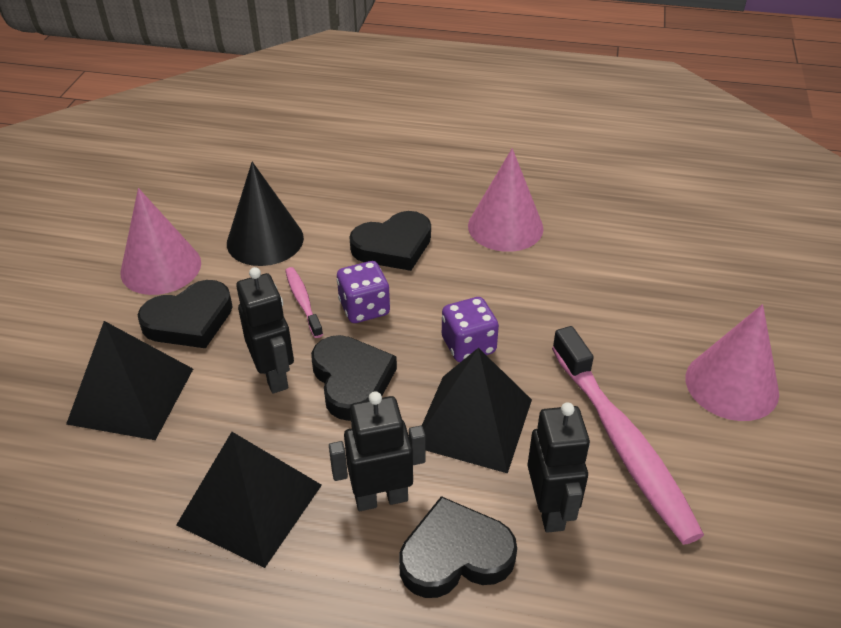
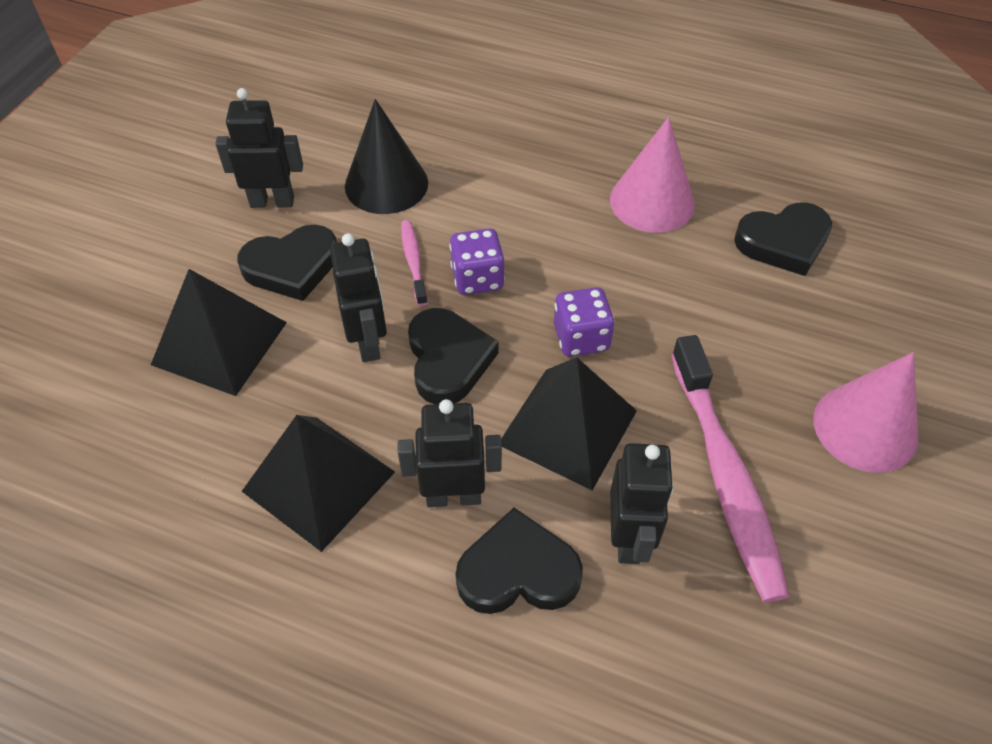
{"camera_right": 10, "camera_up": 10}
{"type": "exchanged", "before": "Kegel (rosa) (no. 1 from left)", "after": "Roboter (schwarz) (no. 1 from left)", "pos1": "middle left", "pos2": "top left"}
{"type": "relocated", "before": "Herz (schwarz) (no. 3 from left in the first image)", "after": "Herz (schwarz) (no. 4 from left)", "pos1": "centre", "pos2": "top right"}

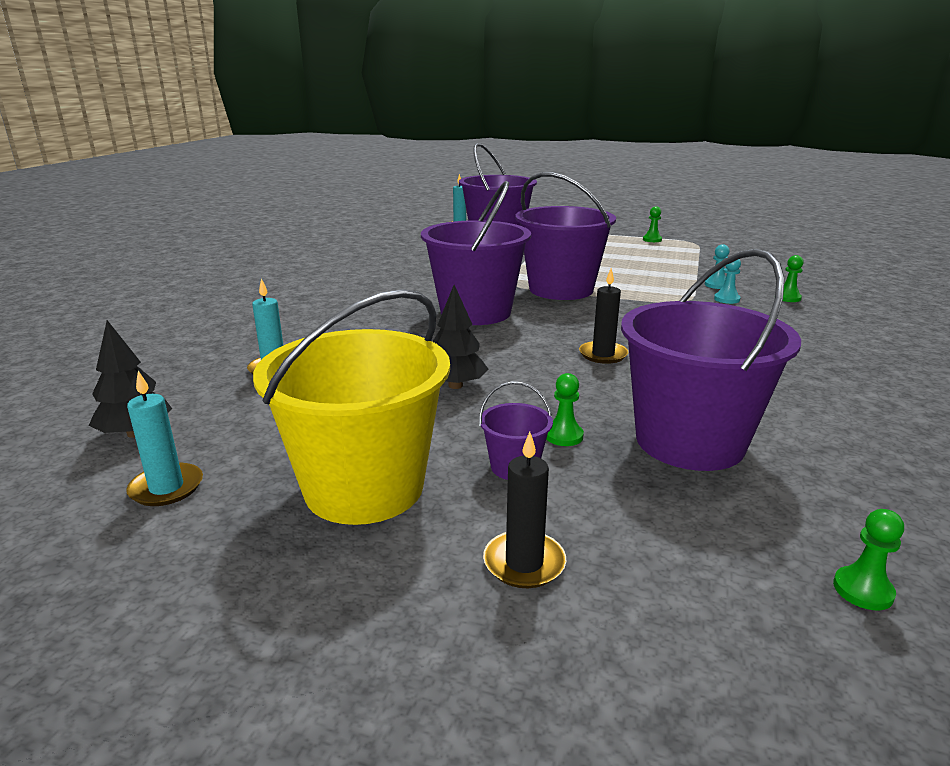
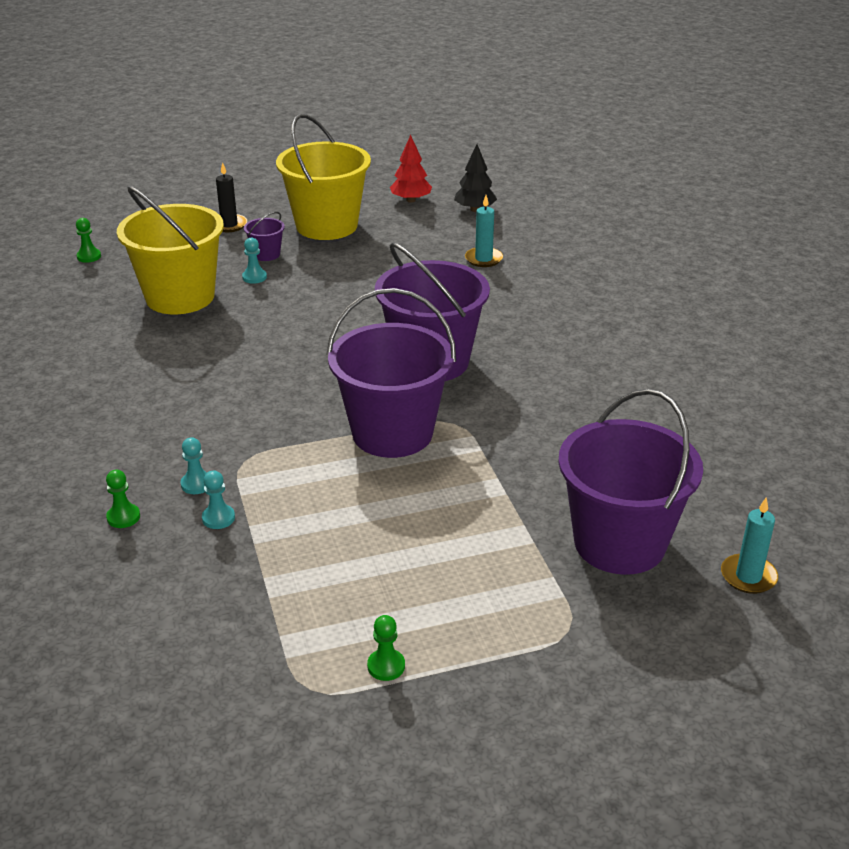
{"camera_right": 145, "camera_up": 10}
{"type": "colour", "before": "Eimer (lila) (no. 5 from left)", "after": "Eimer (gelb) (no. 1 from left)", "pos1": "middle right", "pos2": "top left"}
{"type": "missing", "before": "Kerze (schwarz) (no. 2 from left)", "pos1": "centre"}
{"type": "missing", "before": "Baum (schwarz) (no. 2 from left)", "pos1": "centre"}
{"type": "exchanged", "before": "Kerze (türkis) (no. 1 from left)", "after": "Baum (rot)", "pos1": "middle left", "pos2": "top centre"}
{"type": "colour", "before": "Bauer (grün) (no. 1 from left)", "after": "Bauer (türkis) (no. 3 from left)", "pos1": "centre", "pos2": "top left"}

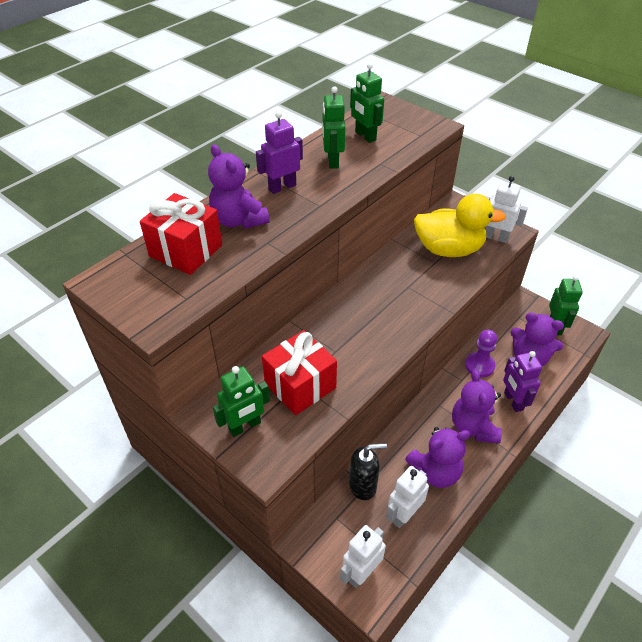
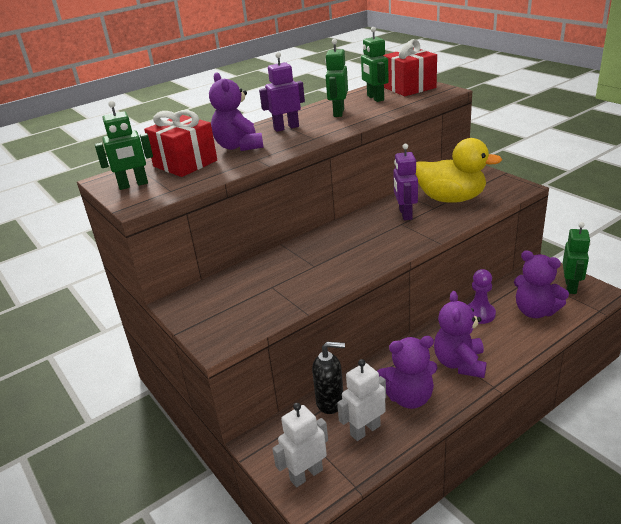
{"camera_right": 15, "camera_up": -15}
{"type": "missing", "before": "Roboter (weiß) (no. 3 from left)", "pos1": "top right"}
{"type": "relocated", "before": "Geschenk (rot) (no. 2 from left)", "pos1": "centre", "pos2": "top centre"}
{"type": "relocated", "before": "Roboter (lila) (no. 2 from left)", "pos1": "middle right", "pos2": "centre"}
{"type": "relocated", "before": "Roboter (grün) (no. 1 from left)", "pos1": "centre", "pos2": "top left"}

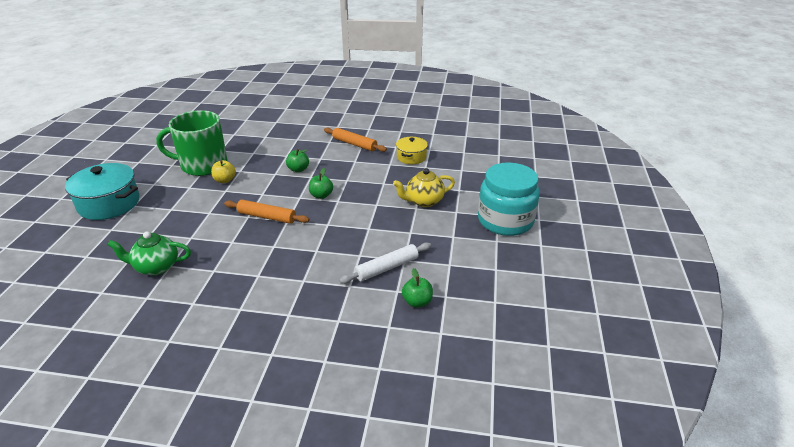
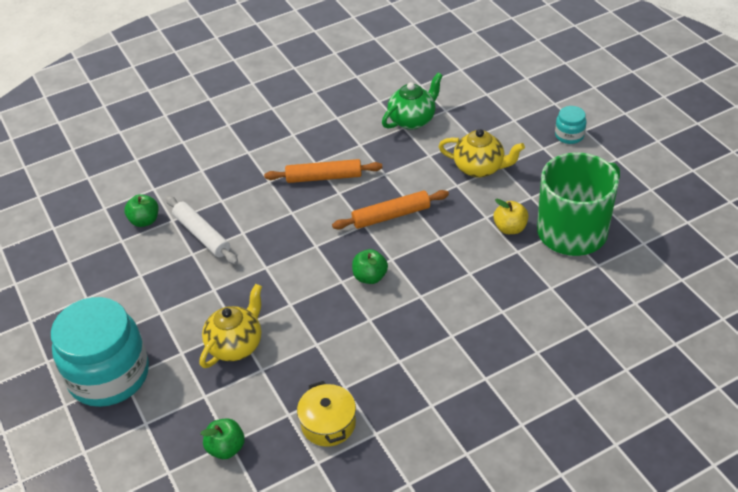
{"camera_right": 145, "camera_up": 10}
{"type": "relocated", "before": "Nudelholz (orange) (no. 2 from left in the first image)", "after": "Nudelholz (orange) (no. 1 from left)", "pos1": "top centre", "pos2": "centre"}
{"type": "relocated", "before": "Apfel (grün) (no. 1 from left in the first image)", "after": "Apfel (grün) (no. 2 from left)", "pos1": "centre", "pos2": "bottom left"}
{"type": "exchanged", "before": "Kochtopf (türkis)", "after": "Einmachglas (türkis) (no. 2 from left)", "pos1": "middle left", "pos2": "top right"}
{"type": "spun", "before": "Nudelholz (weiß)", "pos1": "centre", "pos2": "middle left", "turn": -60}
{"type": "appeared", "after": "Teekanne (gelb) (no. 2 from left)", "pos2": "top centre"}

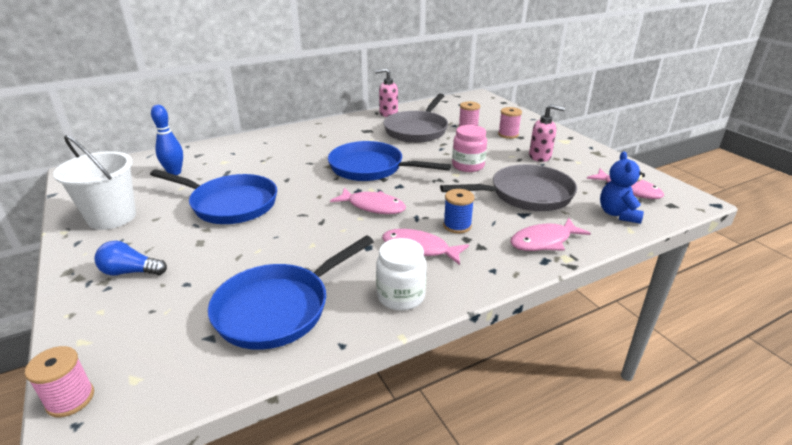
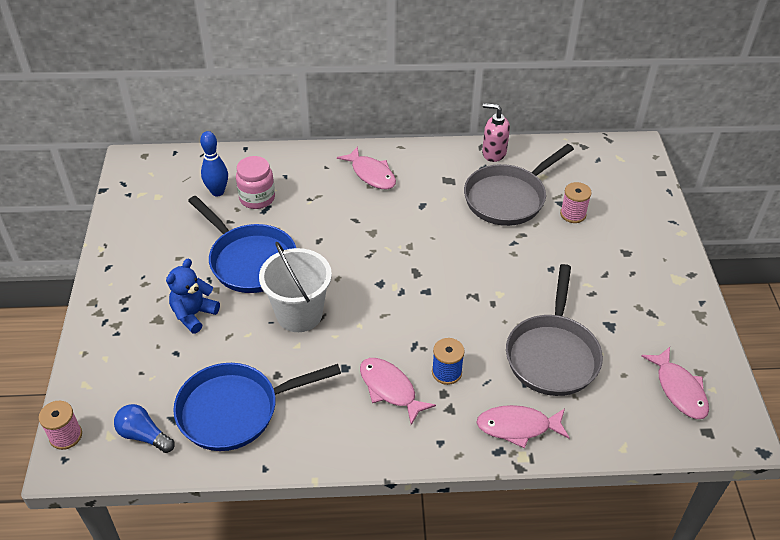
{"camera_right": 25, "camera_up": 15}
{"type": "missing", "before": "Seifenspender (rosa) (no. 2 from left)", "pos1": "top right"}
{"type": "missing", "before": "Garnrolle (rosa) (no. 3 from left)", "pos1": "top centre"}
{"type": "relocated", "before": "Einmachglas (rosa)", "pos1": "top centre", "pos2": "middle left"}
{"type": "relocated", "before": "Eimer (weiß)", "pos1": "middle left", "pos2": "centre"}
{"type": "missing", "before": "Pfanne (blau) (no. 3 from left)", "pos1": "centre"}
{"type": "relocated", "before": "Teddybär (blau)", "pos1": "middle right", "pos2": "middle left"}
{"type": "spun", "before": "Pfanne (grau) (no. 2 from left)", "pos1": "centre", "pos2": "middle right", "turn": 90}
{"type": "relocated", "before": "Fisch (rosa) (no. 1 from left)", "pos1": "centre", "pos2": "top centre"}
{"type": "missing", "before": "Einmachglas (weiß)", "pos1": "centre"}
{"type": "relocated", "before": "Glühbirne (blau)", "pos1": "middle left", "pos2": "bottom left"}

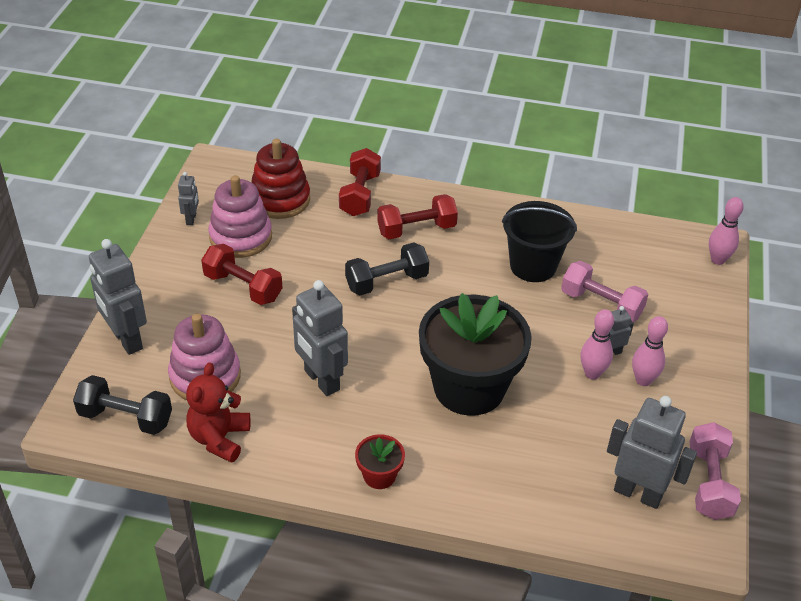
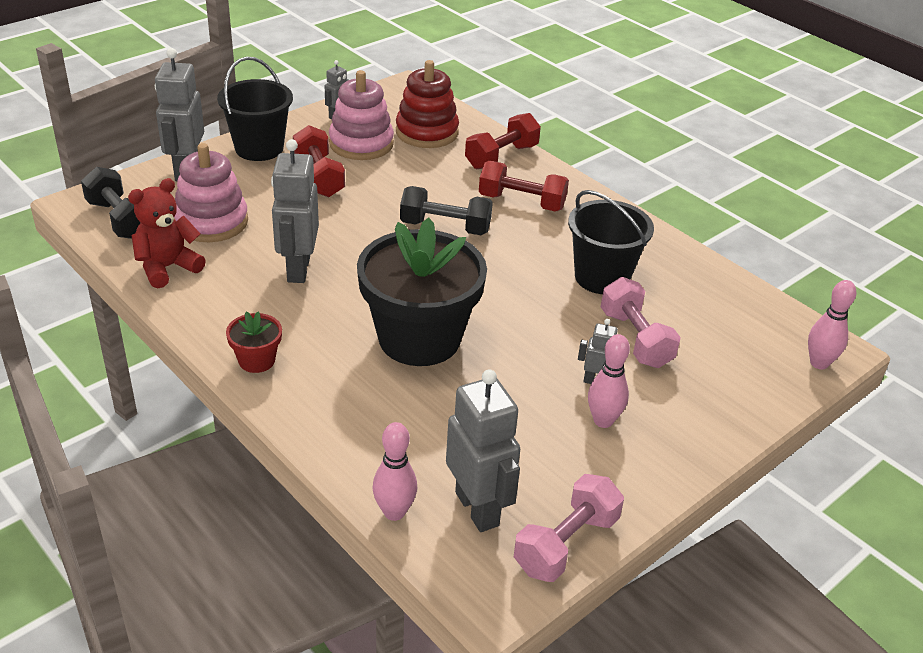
{"camera_right": 35, "camera_up": -5}
{"type": "relocated", "before": "Bowlingkegel (rosa) (no. 1 from left)", "pos1": "middle right", "pos2": "bottom centre"}
{"type": "appeared", "after": "Eimer (schwarz) (no. 1 from left)", "pos2": "top left"}

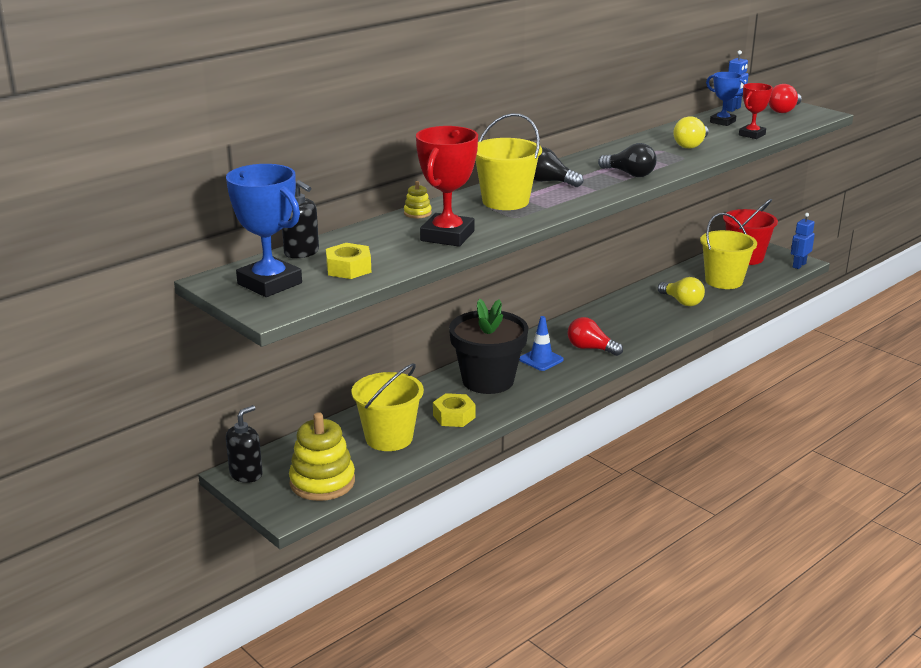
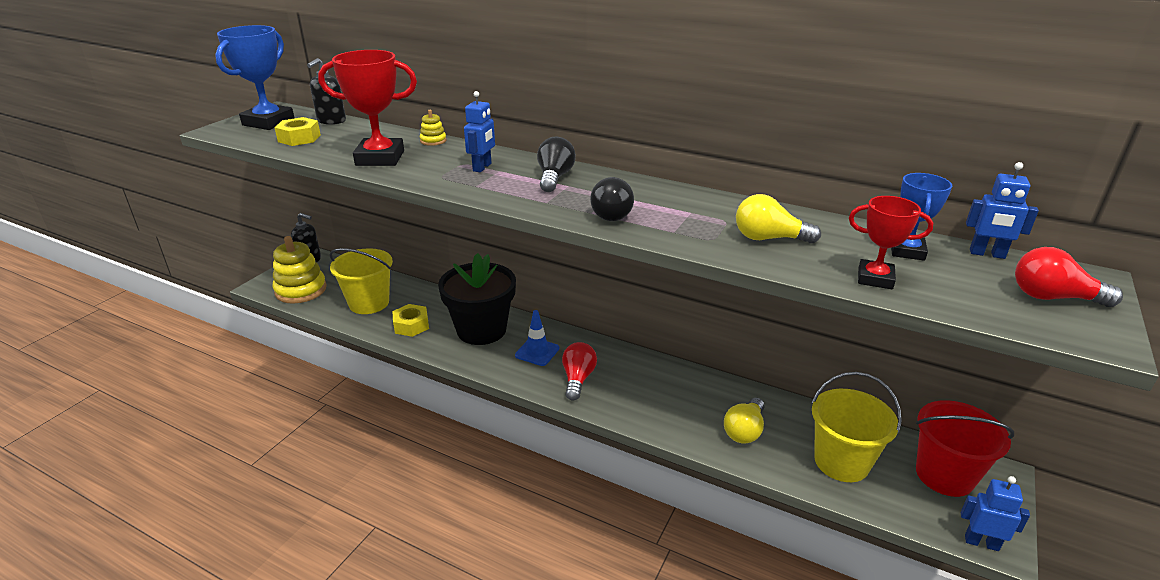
{"camera_right": 70, "camera_up": 5}
{"type": "exchanged", "before": "Eimer (gelb) (no. 2 from left)", "after": "Roboter (blau) (no. 1 from left)", "pos1": "top centre", "pos2": "top centre"}

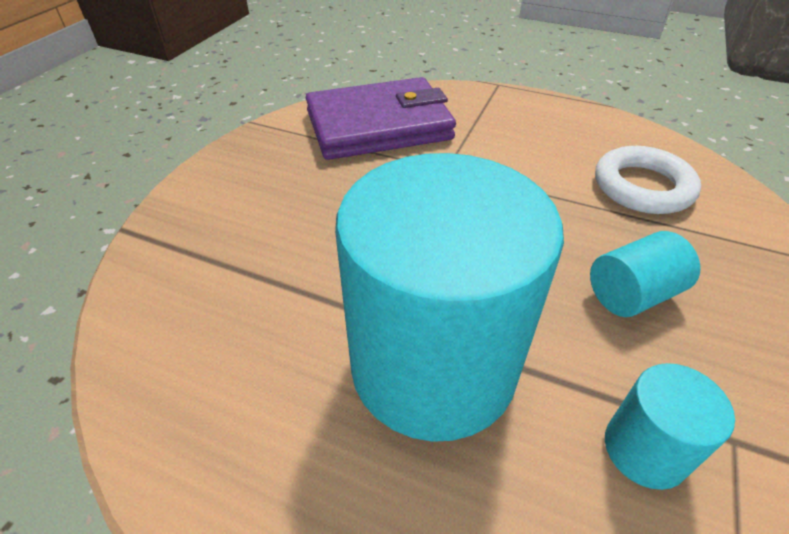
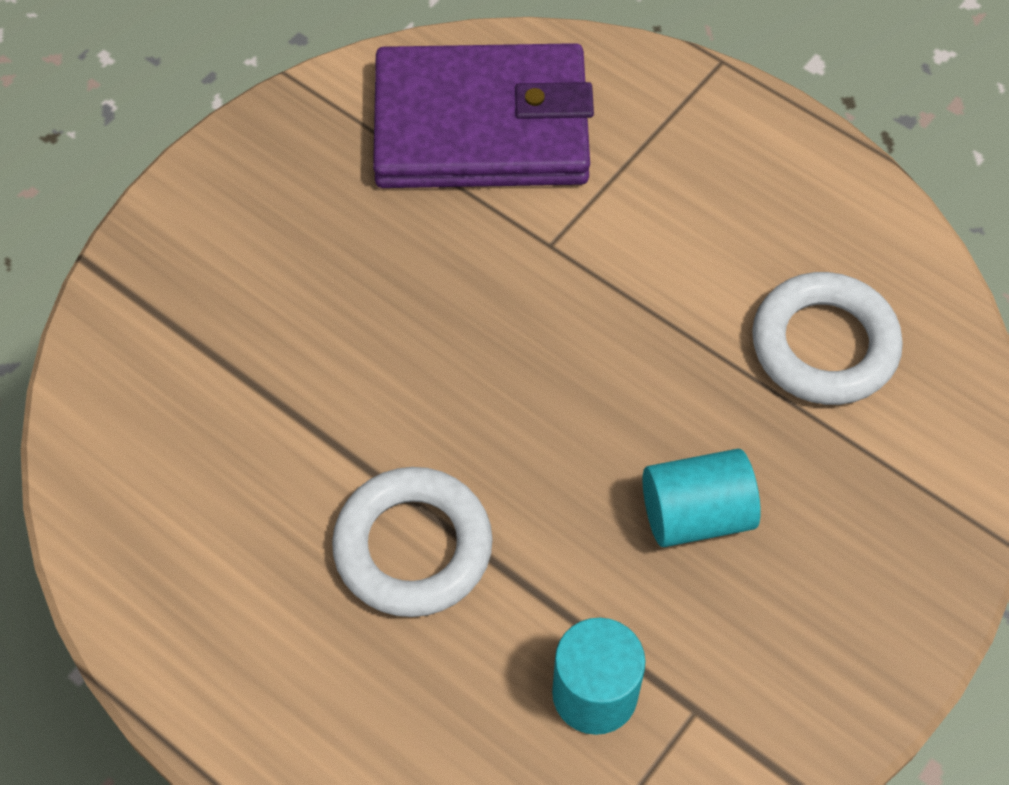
{"camera_right": 15, "camera_up": 15}
{"type": "exchanged", "before": "Vollzylinder (türkis) (no. 1 from left)", "after": "Ring (weiß) (no. 1 from left)", "pos1": "centre", "pos2": "bottom centre"}

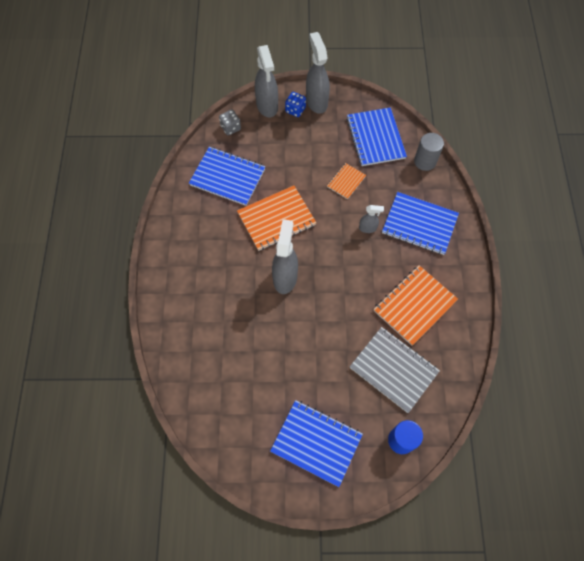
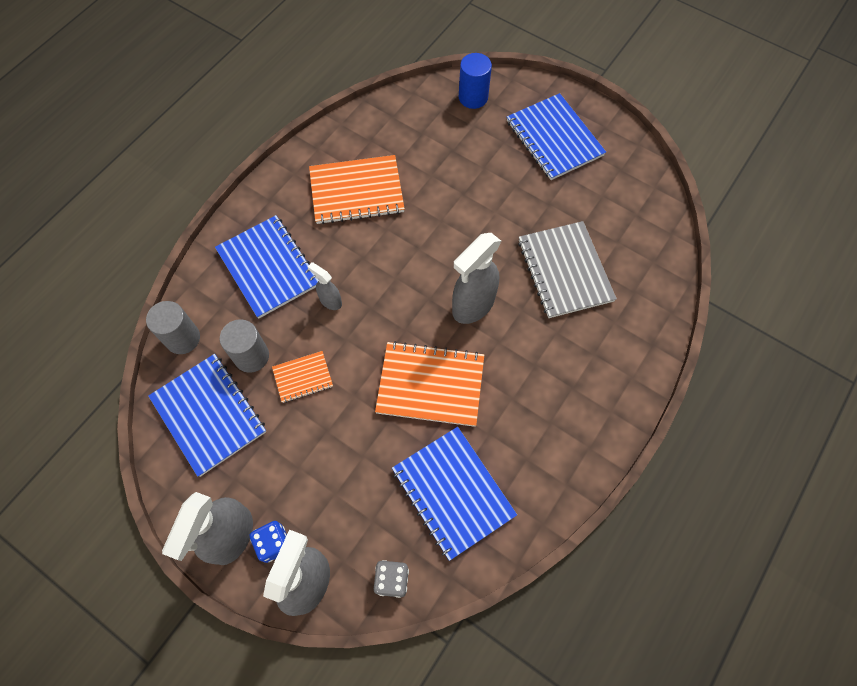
{"camera_right": -145, "camera_up": 0}
{"type": "spun", "before": "Notizbuch (blau) (no. 3 from left in the first image)", "pos1": "top centre", "pos2": "middle left", "turn": -60}
{"type": "relocated", "before": "Notizbuch (grau)", "pos1": "middle right", "pos2": "centre"}
{"type": "appeared", "after": "Vollzylinder (grau) (no. 2 from left)", "pos2": "middle left"}

